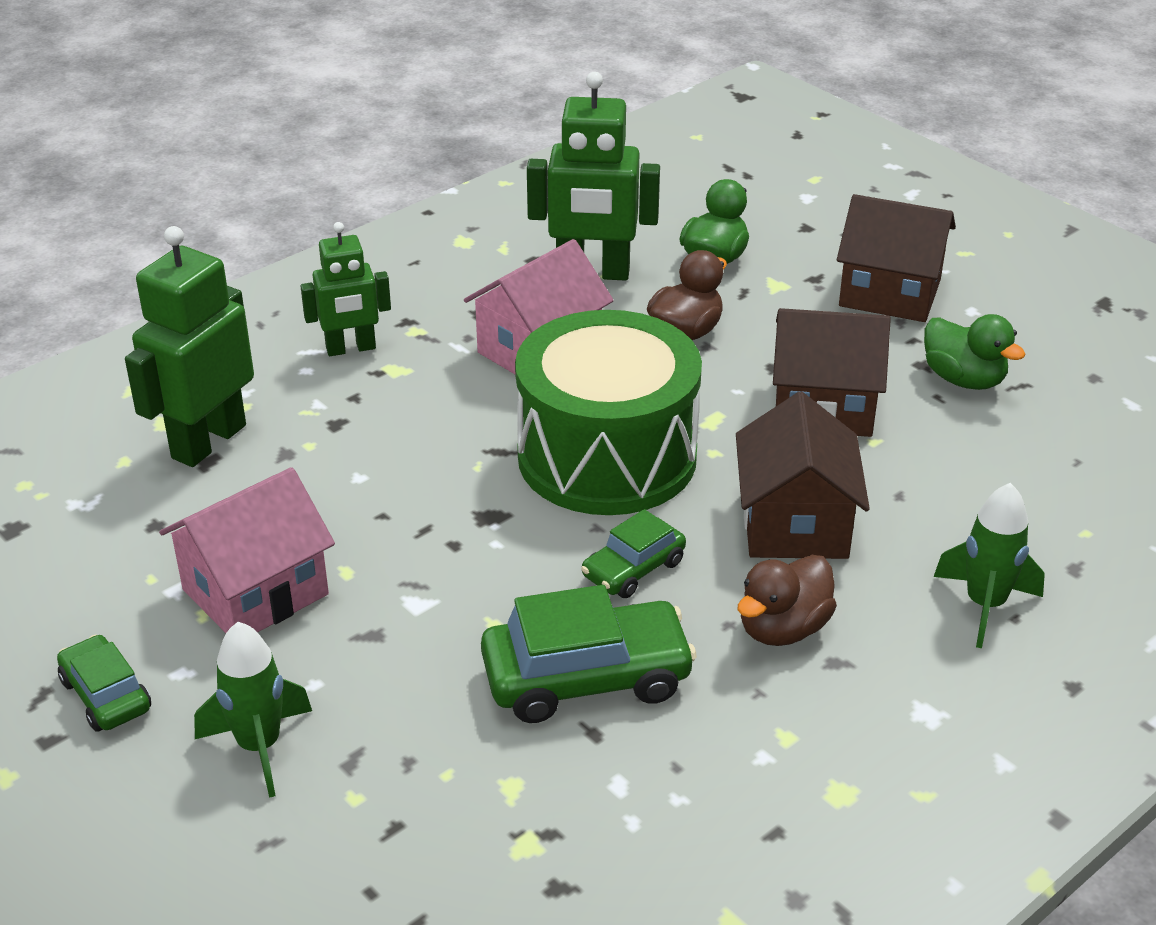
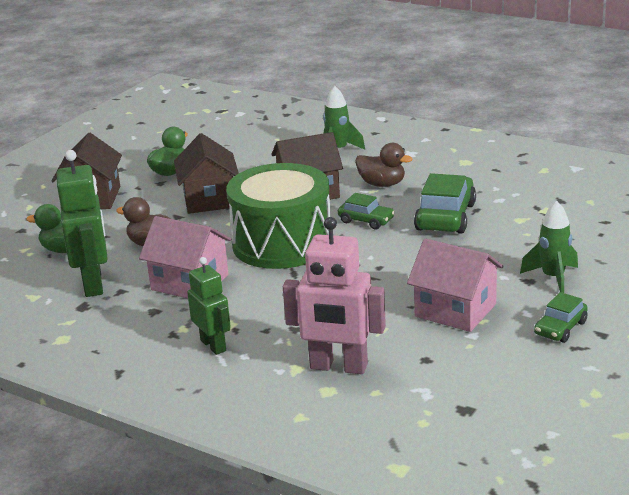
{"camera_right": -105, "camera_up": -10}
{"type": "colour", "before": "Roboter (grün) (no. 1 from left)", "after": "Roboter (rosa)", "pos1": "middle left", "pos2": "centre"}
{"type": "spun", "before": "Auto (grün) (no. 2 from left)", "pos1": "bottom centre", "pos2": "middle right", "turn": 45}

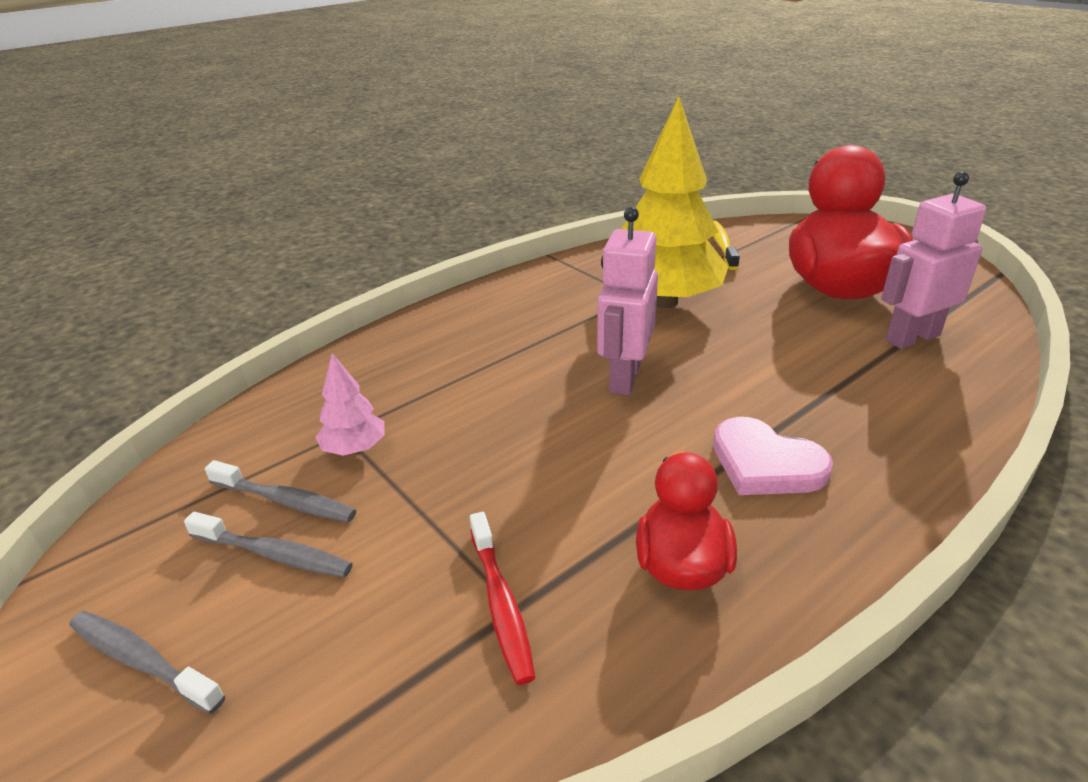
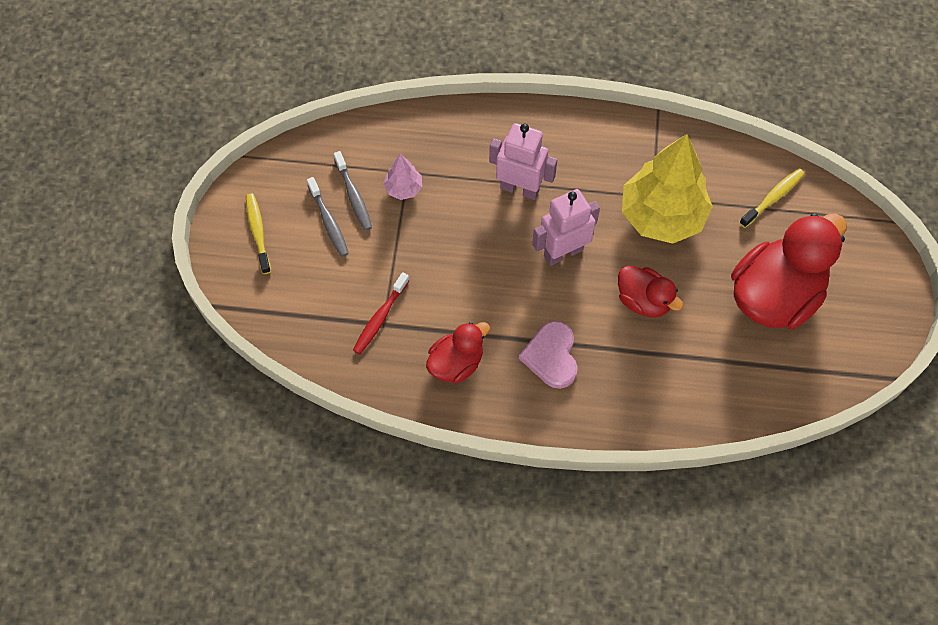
{"camera_right": 45, "camera_up": 30}
{"type": "relocated", "before": "Roboter (rosa) (no. 2 from left in the first image)", "after": "Roboter (rosa) (no. 1 from left)", "pos1": "top right", "pos2": "top centre"}
{"type": "colour", "before": "Zahnbürste (grau) (no. 1 from left)", "after": "Zahnbürste (gelb) (no. 1 from left)", "pos1": "bottom left", "pos2": "middle left"}
{"type": "appeared", "after": "Ente (rot) (no. 2 from left)", "pos2": "middle right"}

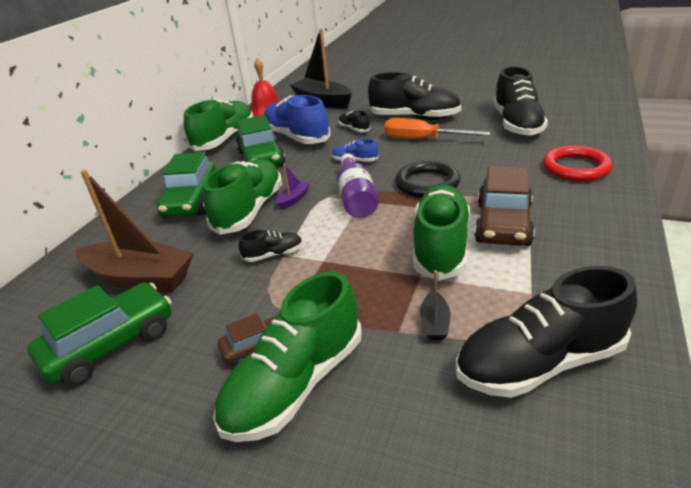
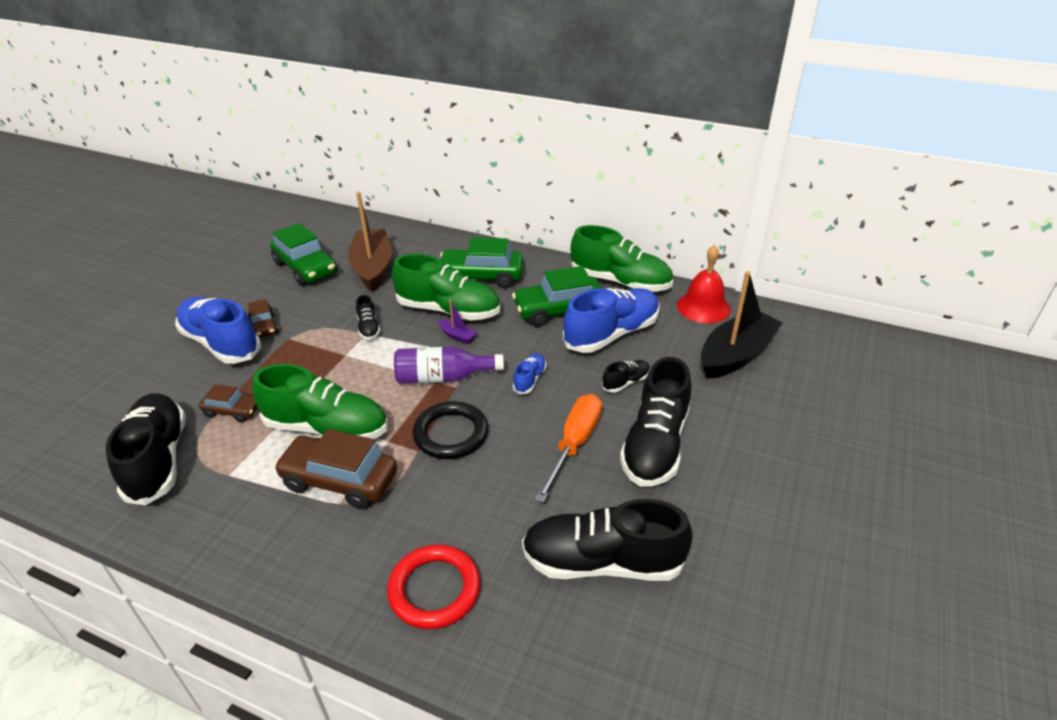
{"camera_right": 90, "camera_up": 5}
{"type": "spun", "before": "Boot (braun)", "pos1": "middle left", "pos2": "centre", "turn": 150}
{"type": "exchanged", "before": "Boot (schwarz) (no. 2 from left)", "after": "Auto (braun) (no. 1 from left)", "pos1": "centre", "pos2": "middle left"}
{"type": "colour", "before": "Schuh (grün) (no. 3 from left)", "after": "Schuh (blau) (no. 1 from left)", "pos1": "bottom centre", "pos2": "middle left"}

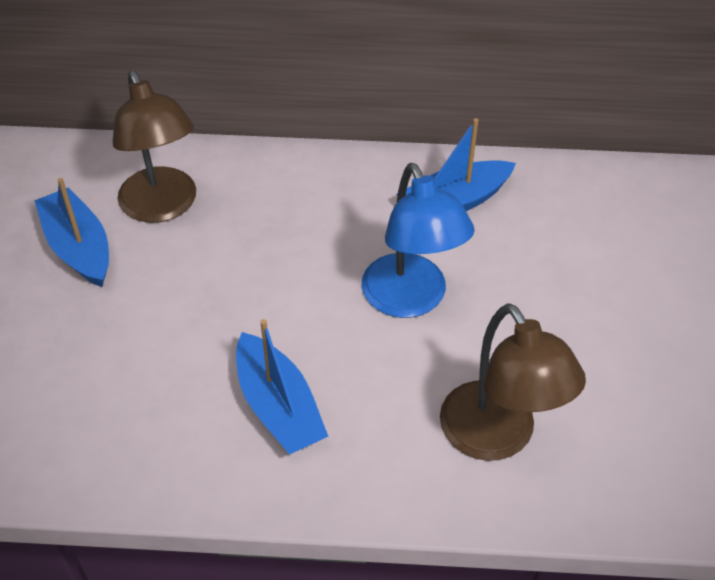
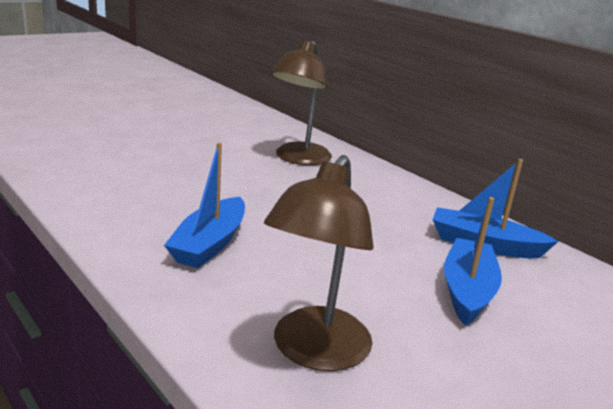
{"camera_right": 45, "camera_up": -25}
{"type": "missing", "before": "Lampe (blau)", "pos1": "centre"}
{"type": "relocated", "before": "Boot (blau) (no. 1 from left in the first image)", "after": "Boot (blau) (no. 2 from left)", "pos1": "middle left", "pos2": "middle right"}

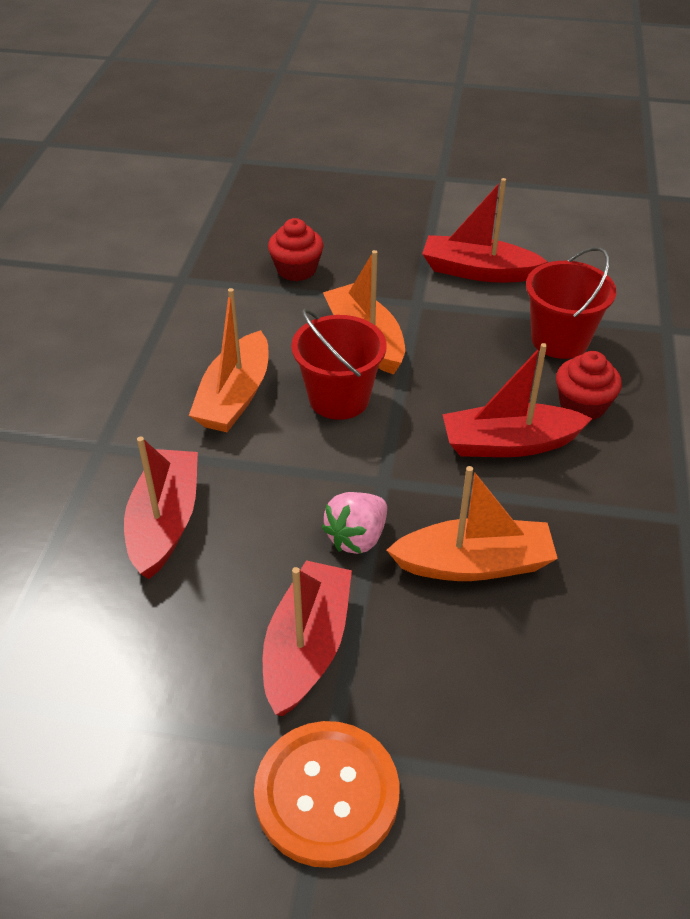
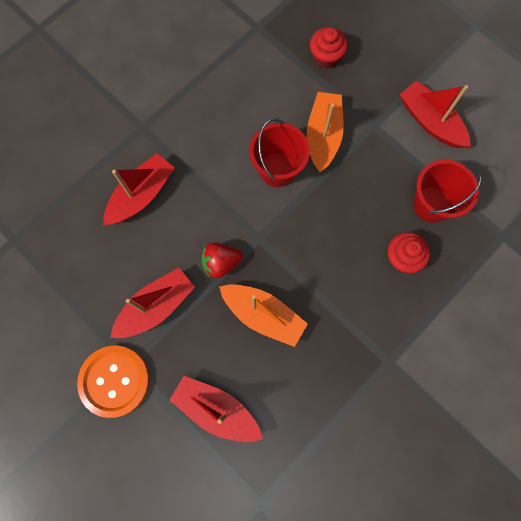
{"camera_right": 35, "camera_up": 30}
{"type": "missing", "before": "Boot (orange) (no. 1 from left)", "pos1": "middle left"}
{"type": "relocated", "before": "Boot (rot) (no. 4 from left in the first image)", "after": "Boot (rot) (no. 3 from left)", "pos1": "middle right", "pos2": "bottom centre"}
{"type": "colour", "before": "Erdbeere (rosa)", "after": "Erdbeere (rot)", "pos1": "centre", "pos2": "centre"}

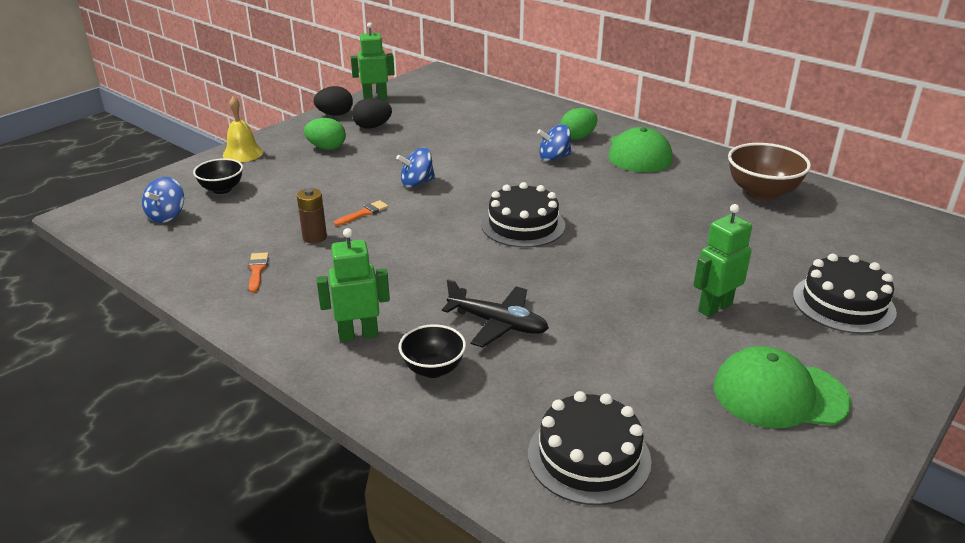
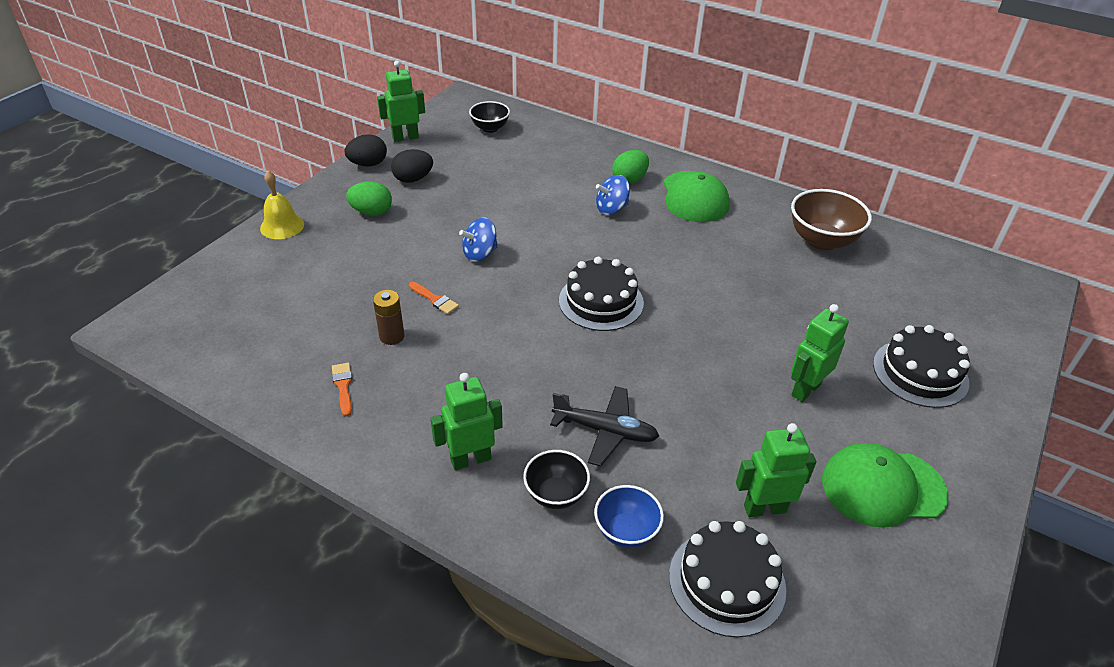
{"camera_right": -10, "camera_up": 10}
{"type": "relocated", "before": "Schüssel (schwarz) (no. 1 from left)", "pos1": "top left", "pos2": "top centre"}
{"type": "missing", "before": "Kreisel (blau) (no. 1 from left)", "pos1": "middle left"}
{"type": "spun", "before": "Pinsel (orange) (no. 2 from left)", "pos1": "centre", "pos2": "centre", "turn": 90}
{"type": "appeared", "after": "Roboter (grün) (no. 3 from left)", "pos2": "bottom right"}
{"type": "appeared", "after": "Schüssel (blau)", "pos2": "bottom centre"}

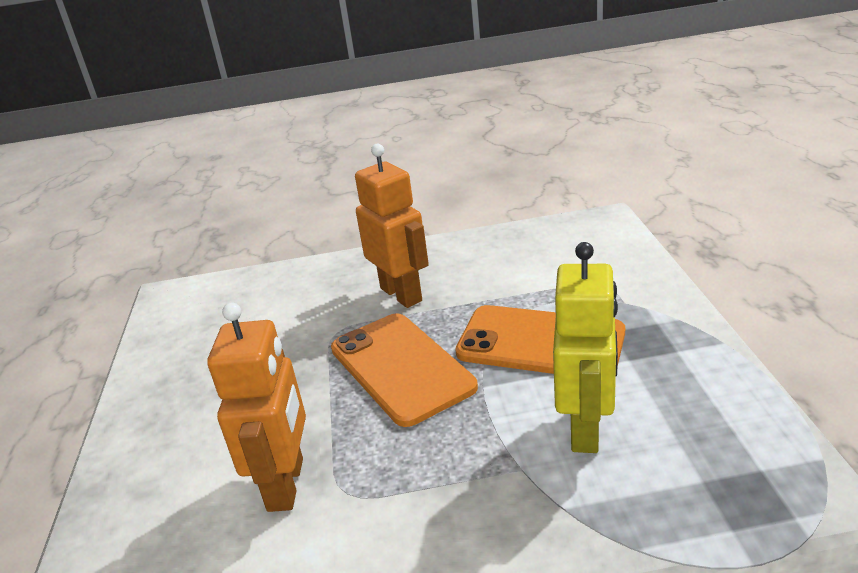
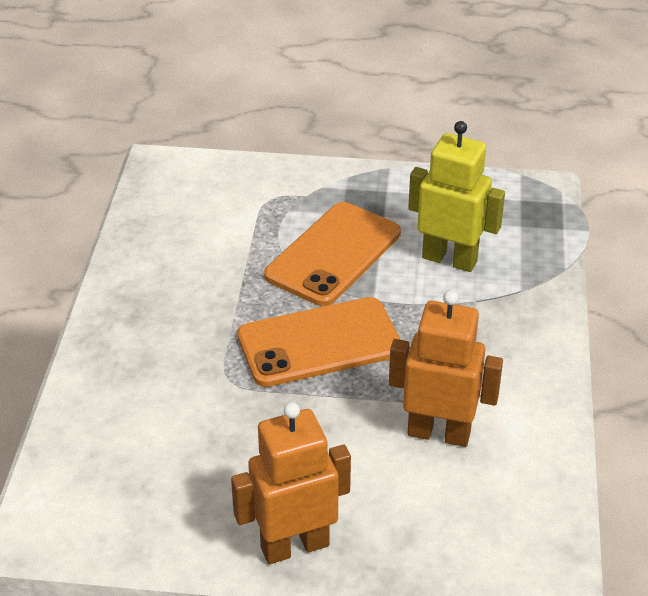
{"camera_right": -80, "camera_up": 10}
{"type": "relocated", "before": "Roboter (orange) (no. 2 from left in the first image)", "after": "Roboter (orange) (no. 1 from left)", "pos1": "centre", "pos2": "bottom centre"}

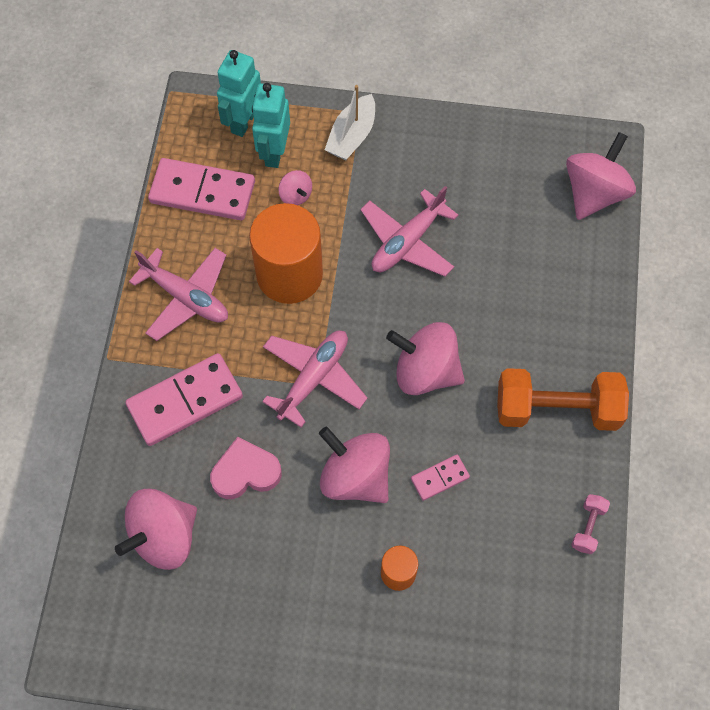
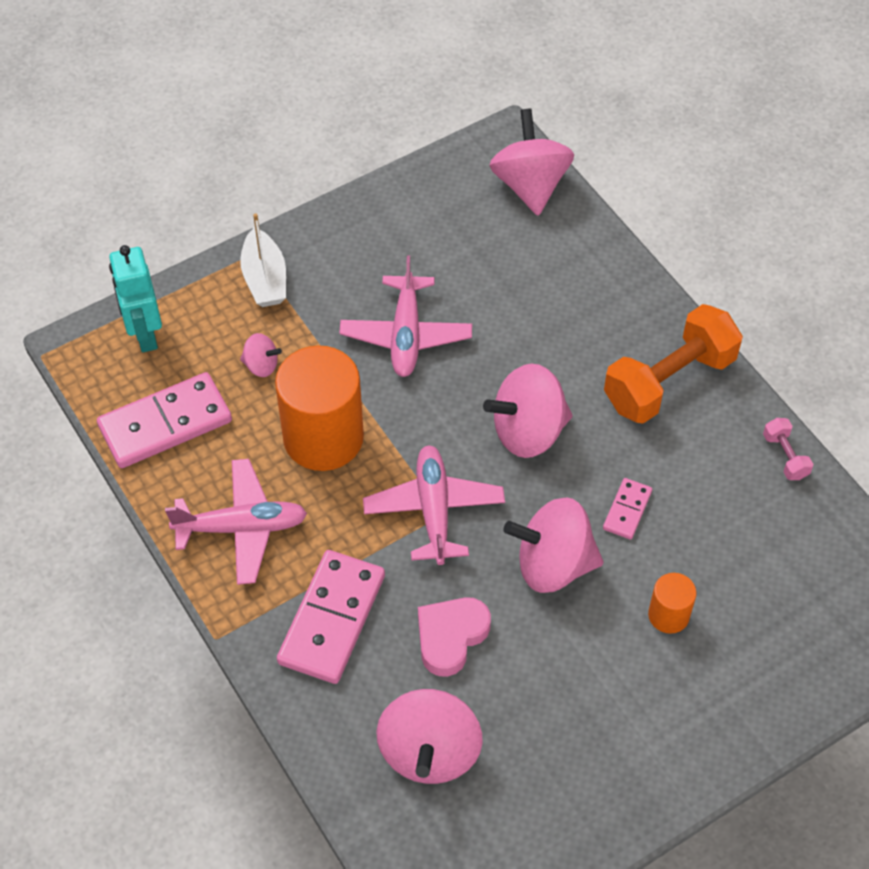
{"camera_right": -40, "camera_up": -10}
{"type": "missing", "before": "Roboter (türkis) (no. 2 from left)", "pos1": "top centre"}

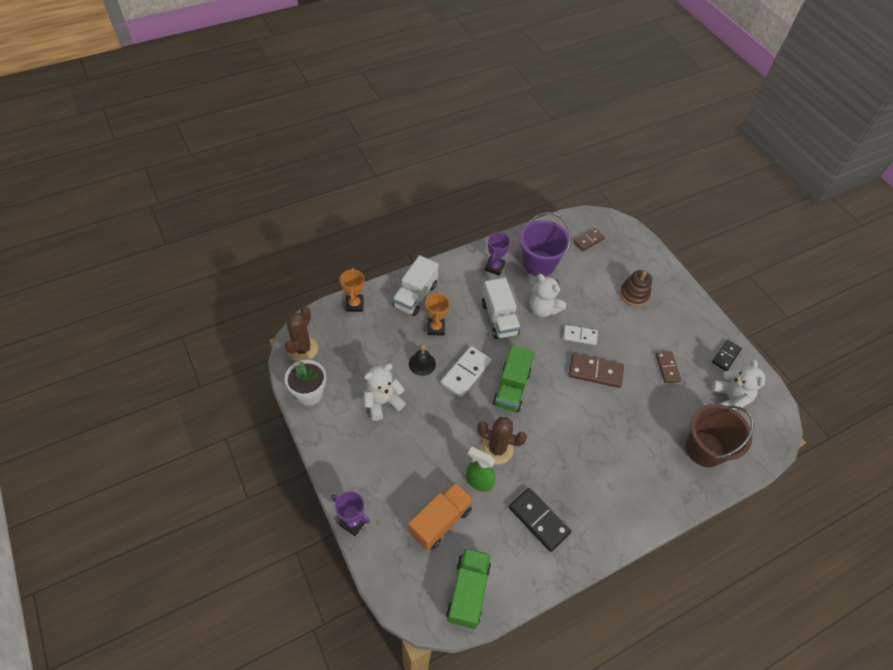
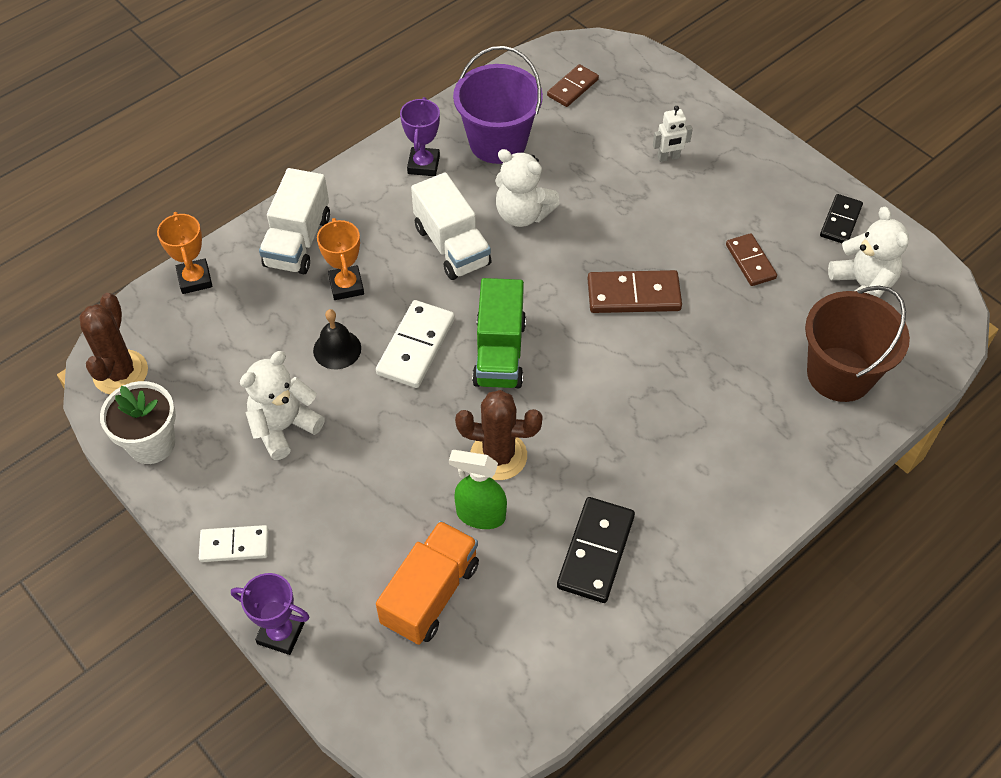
{"camera_right": -10, "camera_up": 0}
{"type": "exchanged", "before": "Stapelspielzeug (braun)", "after": "Roboter (weiß)", "pos1": "middle right", "pos2": "top right"}
{"type": "relocated", "before": "Dominostein (weiß) (no. 2 from left in the first image)", "after": "Dominostein (weiß) (no. 1 from left)", "pos1": "centre", "pos2": "bottom left"}
{"type": "spun", "before": "Dominostein (schwarz) (no. 1 from left)", "pos1": "bottom centre", "pos2": "bottom centre", "turn": 75}
{"type": "missing", "before": "Lastwagen (grün) (no. 1 from left)", "pos1": "bottom centre"}

